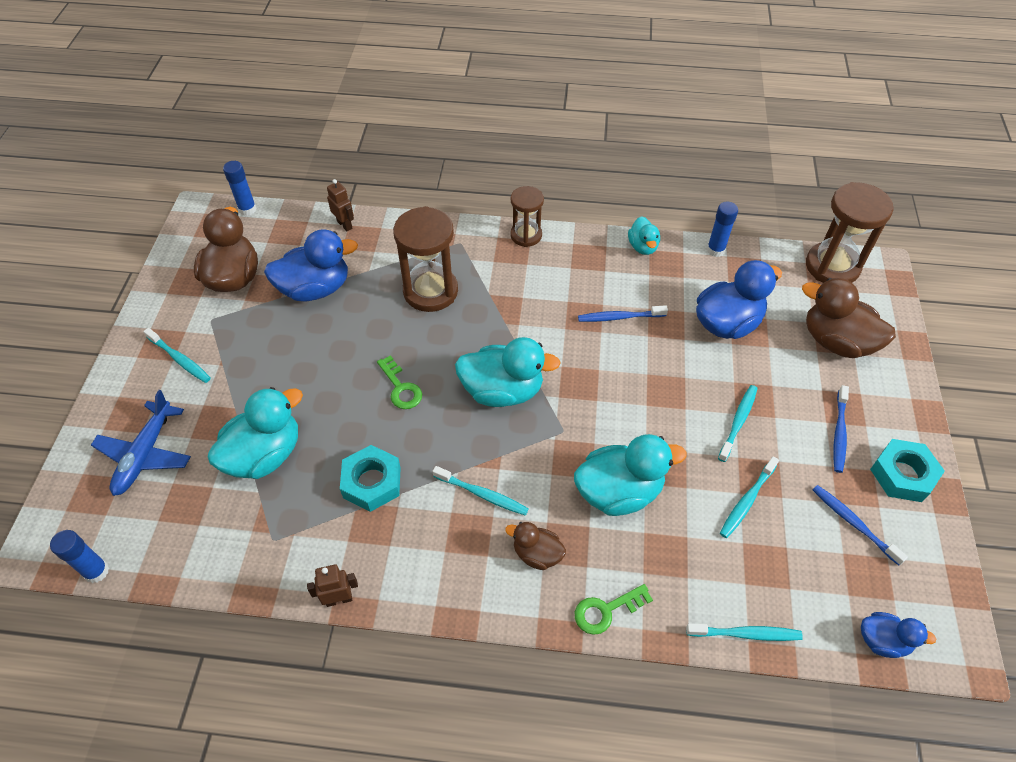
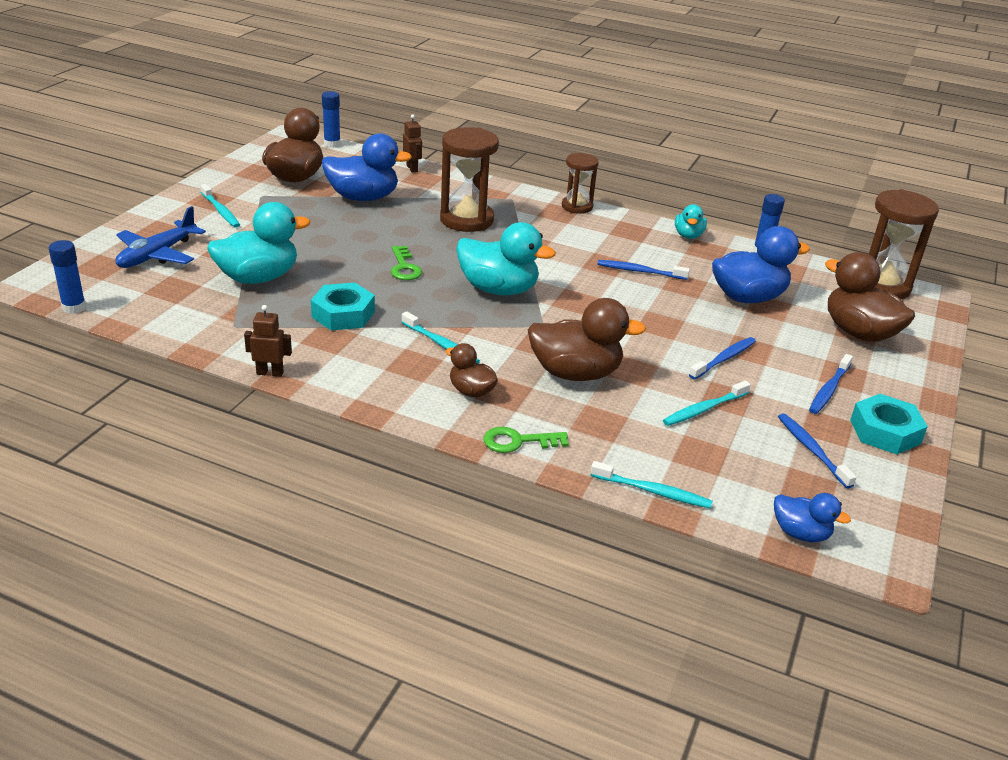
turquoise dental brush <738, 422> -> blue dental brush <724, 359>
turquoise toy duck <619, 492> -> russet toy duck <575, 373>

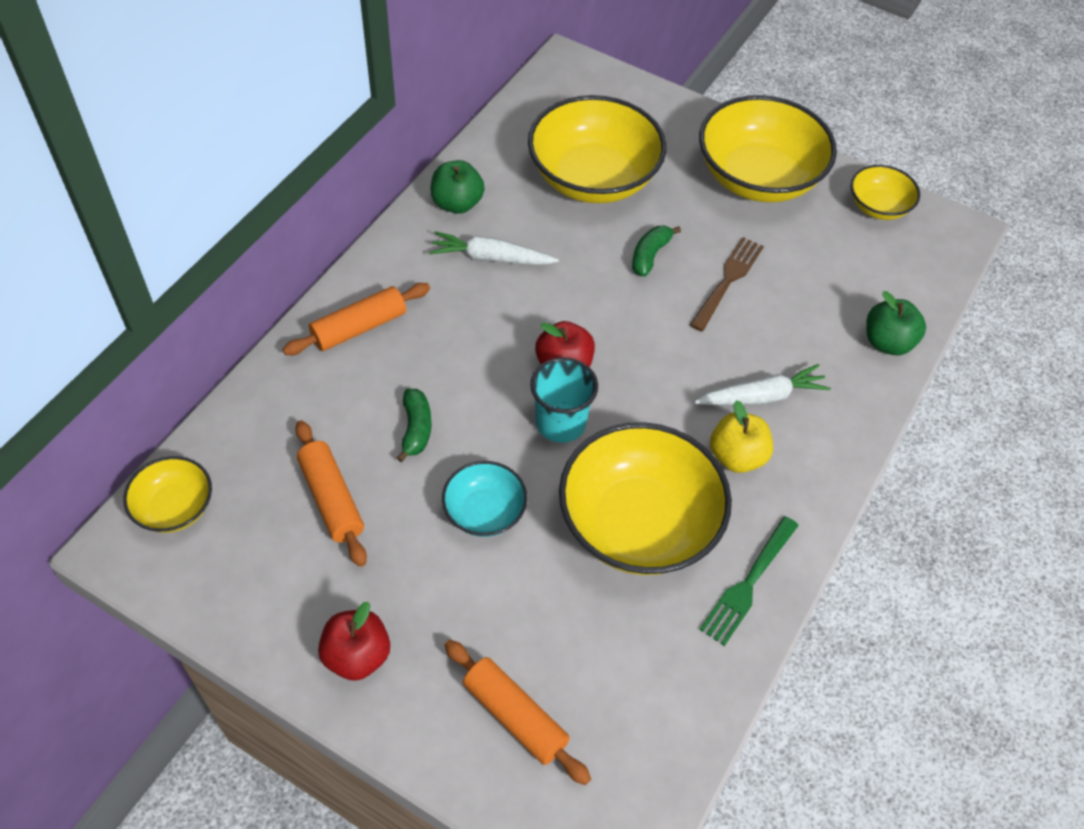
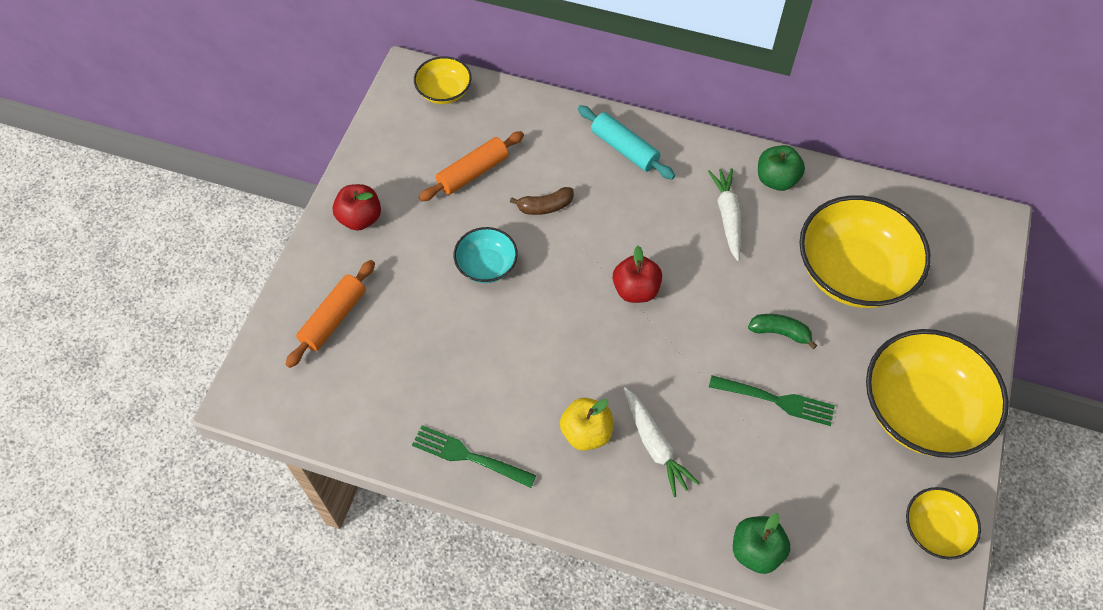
russet table fork <727, 281> -> emerald table fork <775, 400>
orange-coloured rolling pin <359, 327> -> turquoise rolling pin <624, 149>
turquoise cup <560, 423> -> none
emerald toy banana <416, 429> -> russet toy banana <545, 206>
yellow deep dish <638, 524> -> none

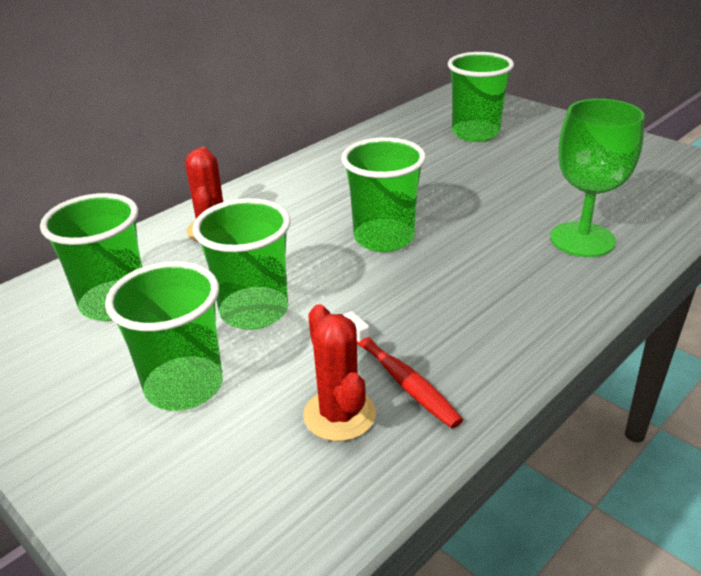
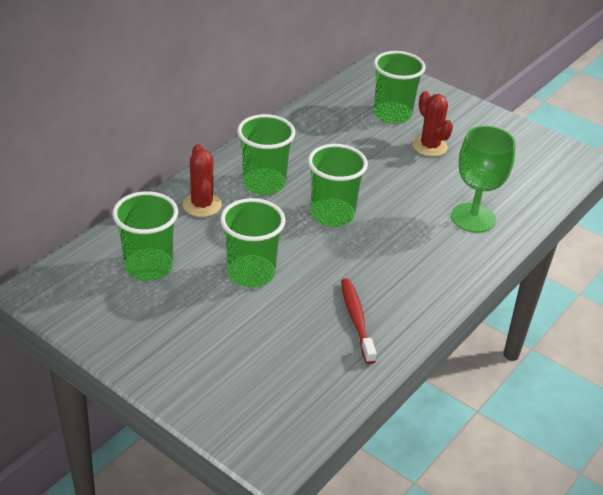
emerald cup <184, 387> -> emerald cup <264, 183>, move
red prickly plant <339, 415> -> red prickly plant <429, 146>, move
red dental brush <399, 377> -> red dental brush <356, 320>, 150 degrees counterclockwise

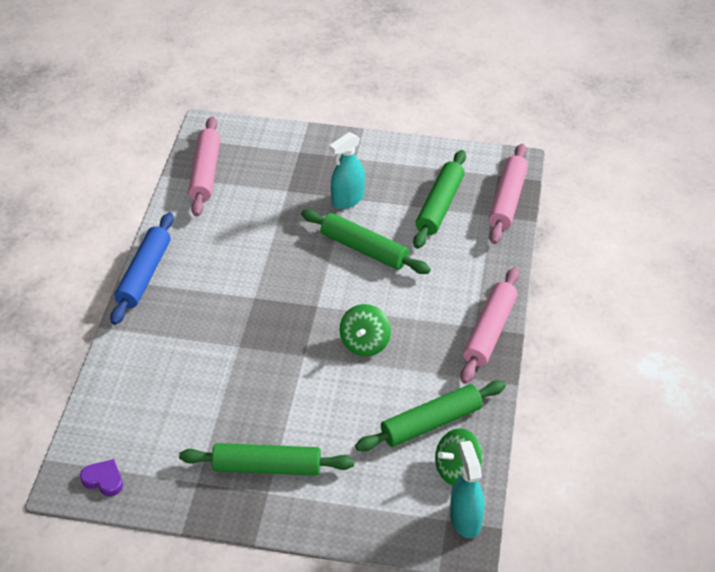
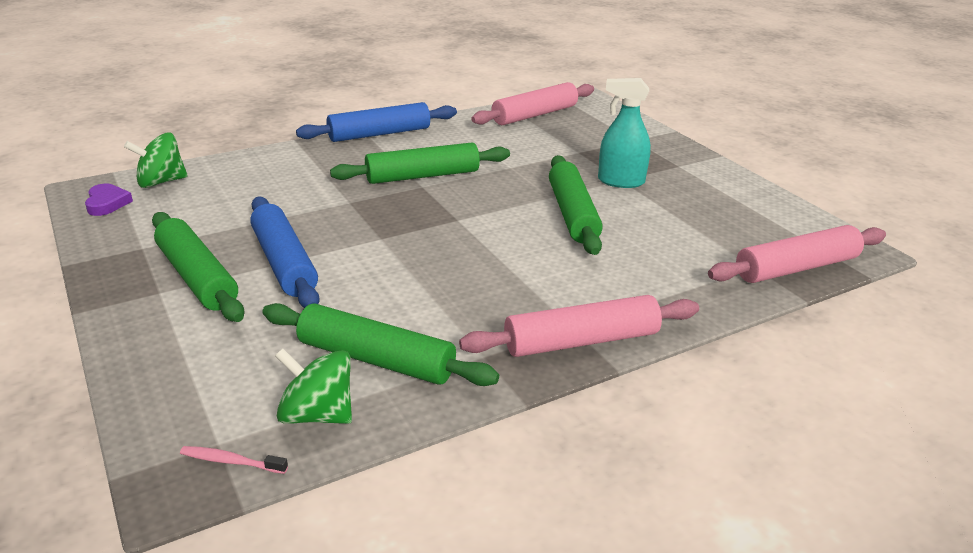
emerald rolling pin <439, 206> -> emerald rolling pin <422, 176>, move
emerald toy top <365, 343> -> emerald toy top <161, 182>, move
turquoise spray bottle <465, 519> -> pink dental brush <231, 461>
none -> blue rolling pin <284, 262>

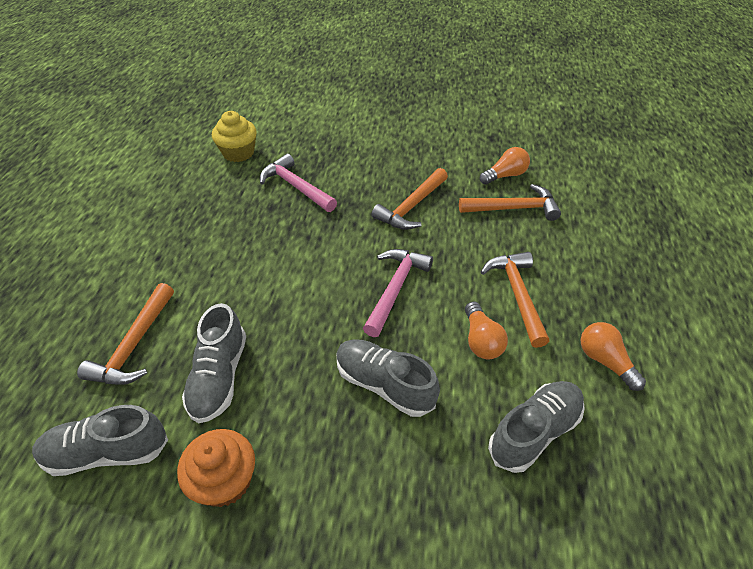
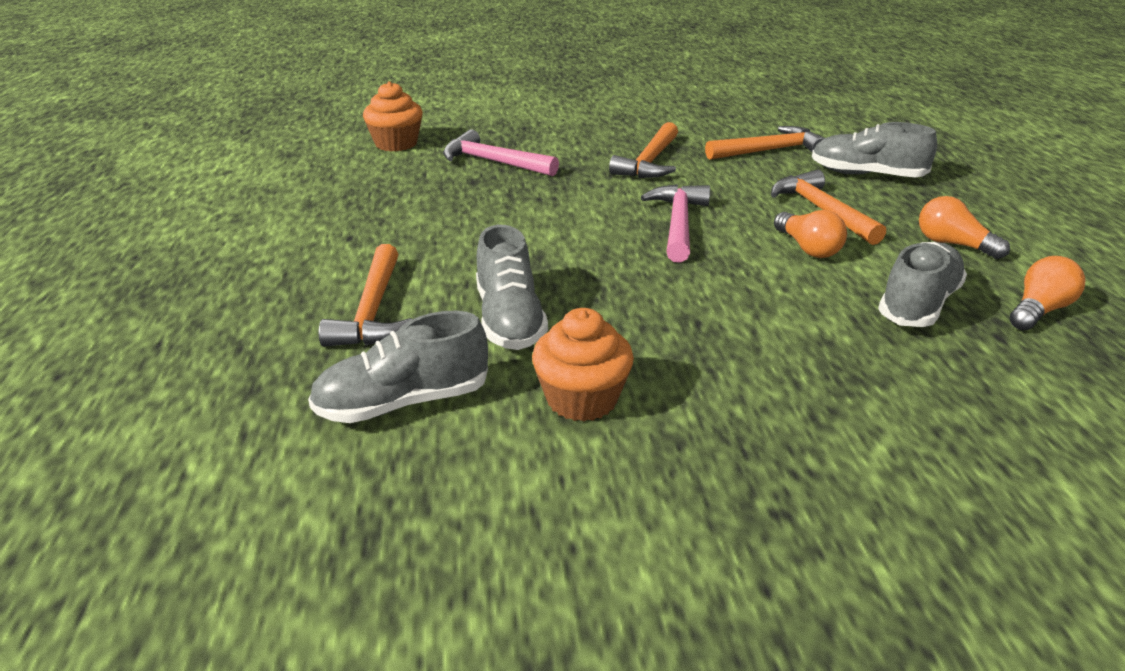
yellow muffin <238, 153> -> orange-coloured muffin <396, 144>
orange-coloured bulb <505, 175> -> orange-coloured bulb <1039, 311>, move
gray sneaker <384, 384> -> gray sneaker <866, 175>, move

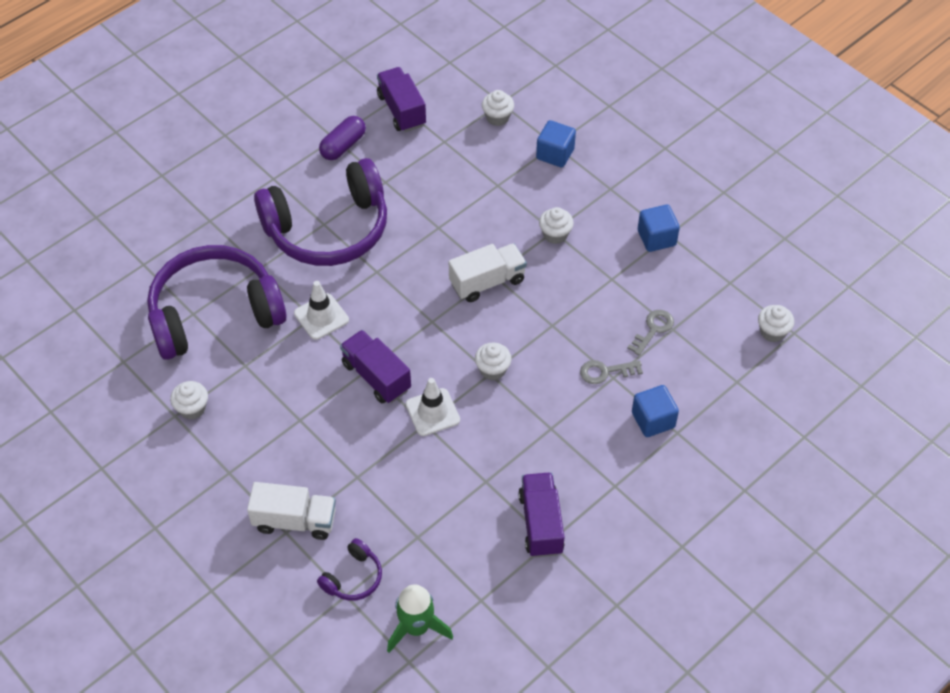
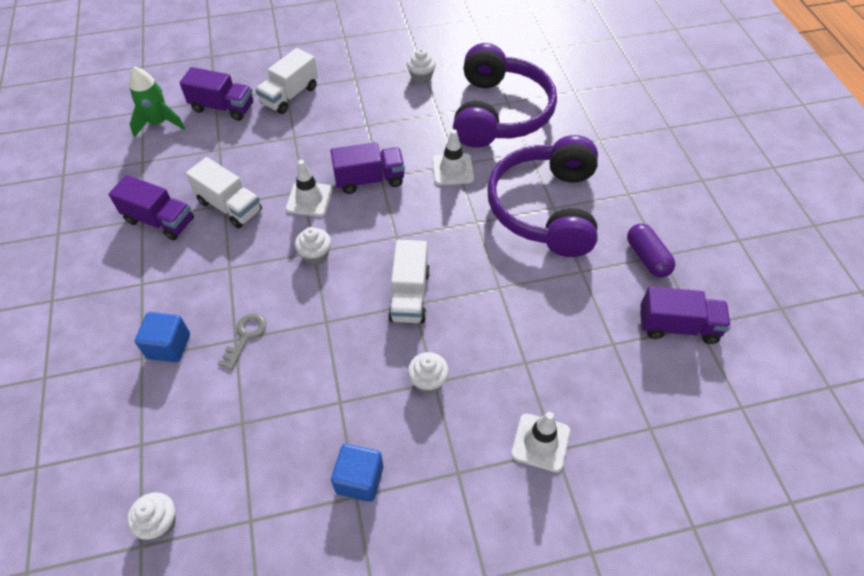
pure white muffin <497, 117> -> none
blue solid cube <555, 154> -> pure white safety cone <540, 442>
gray key <653, 329> -> none
purple over-ear headphones <353, 578> -> purple truck <223, 107>
none -> pure white truck <230, 206>

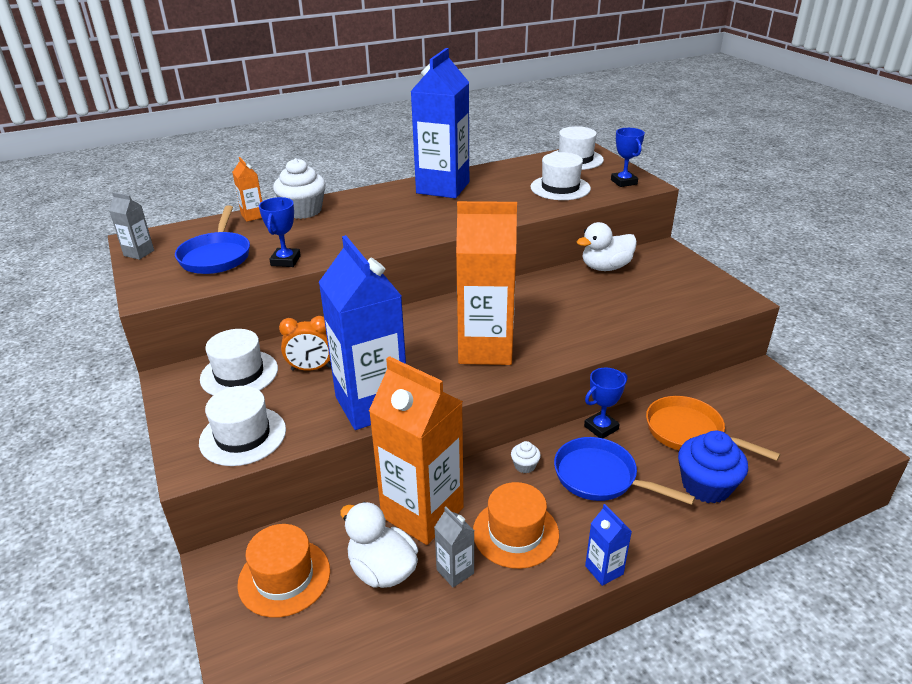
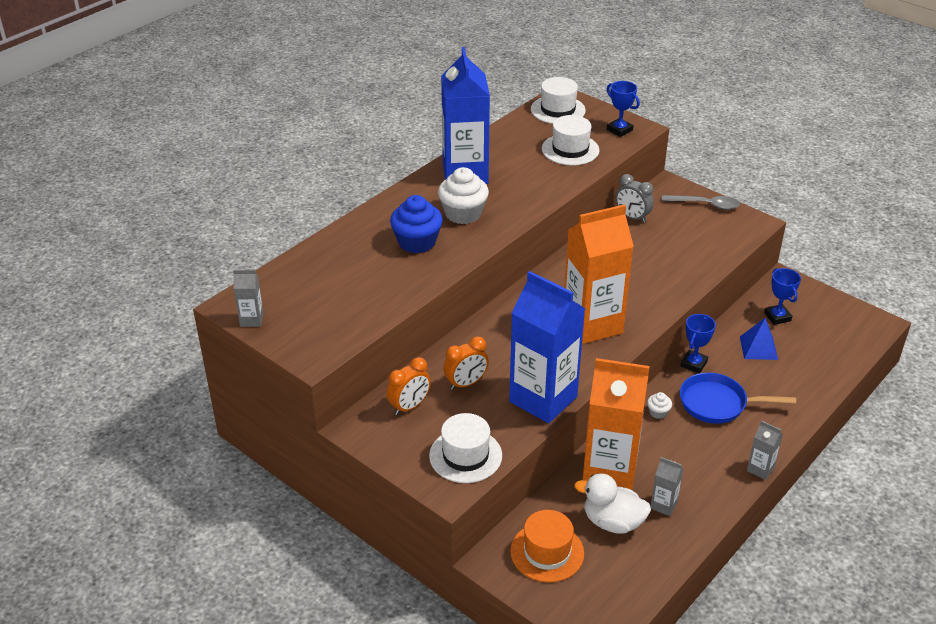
orange-coloured milk carton <253, 216> -> none
pure white muffin <303, 211> -> pure white muffin <463, 213>, move
blue prize cup <285, 261> -> blue prize cup <777, 317>, move
blue pan <216, 256> -> none
pure white toy duck <605, 267> -> gray clock <632, 217>
pure white top hat <239, 374> -> orange-coloured clock <409, 406>
orange-coloured pan <689, 432> -> blue pyramid <758, 348>
blue muffin <706, 486> -> blue muffin <417, 242>, move
orange-coloured top hat <515, 533> -> none
blue milk carton <604, 570> -> gray milk carton <760, 469>
none -> gray tablespoon <705, 205>

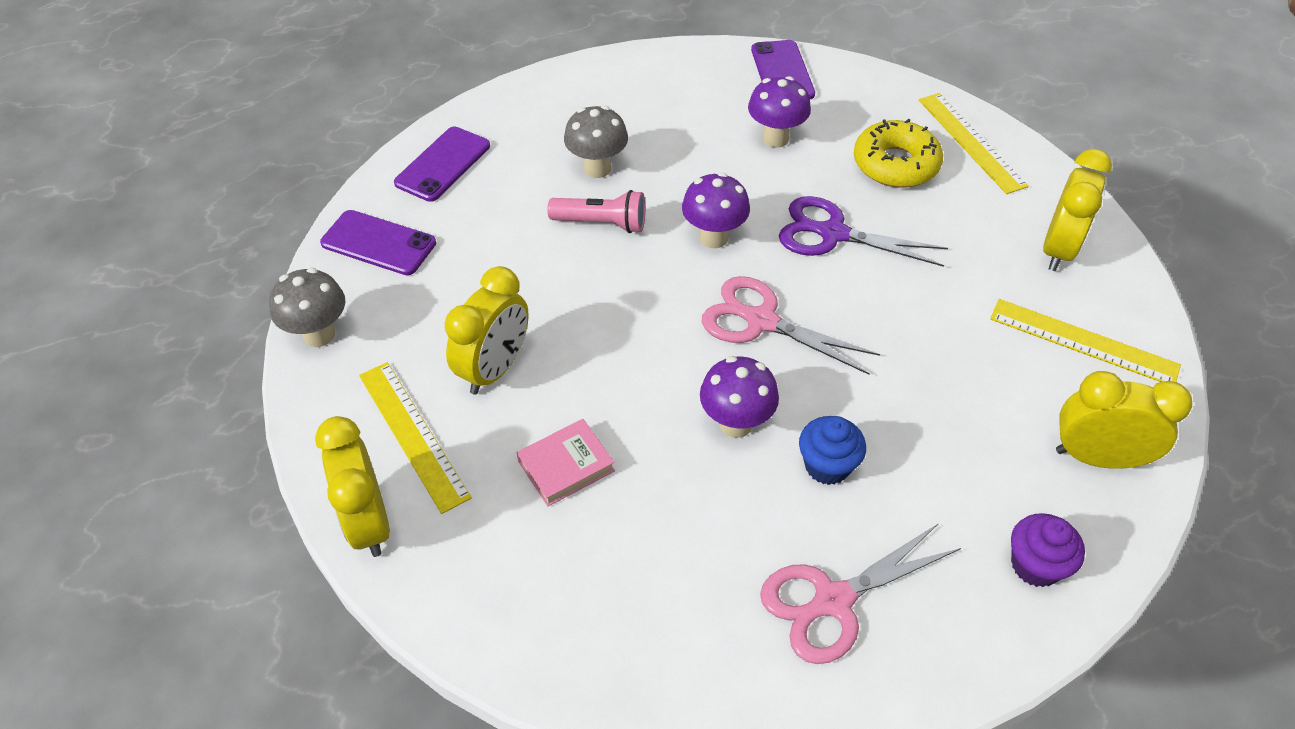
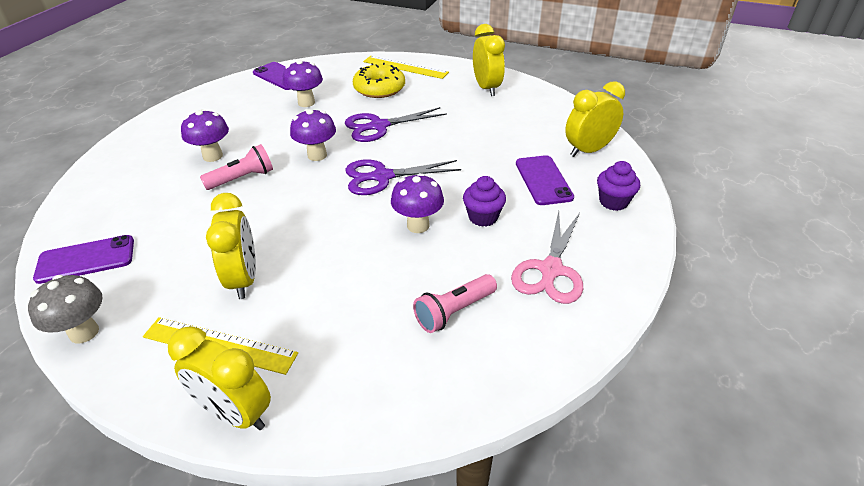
gray fungus <597, 168> -> purple fungus <213, 156>
purple phone <443, 164> -> purple phone <543, 180>, move
pink shears <760, 321> -> purple shears <382, 177>
yellow ruler <1083, 342> -> none
blue muffin <827, 466> -> purple muffin <483, 217>
pink hardback <566, 466> -> none
none -> pink flashlight <454, 311>

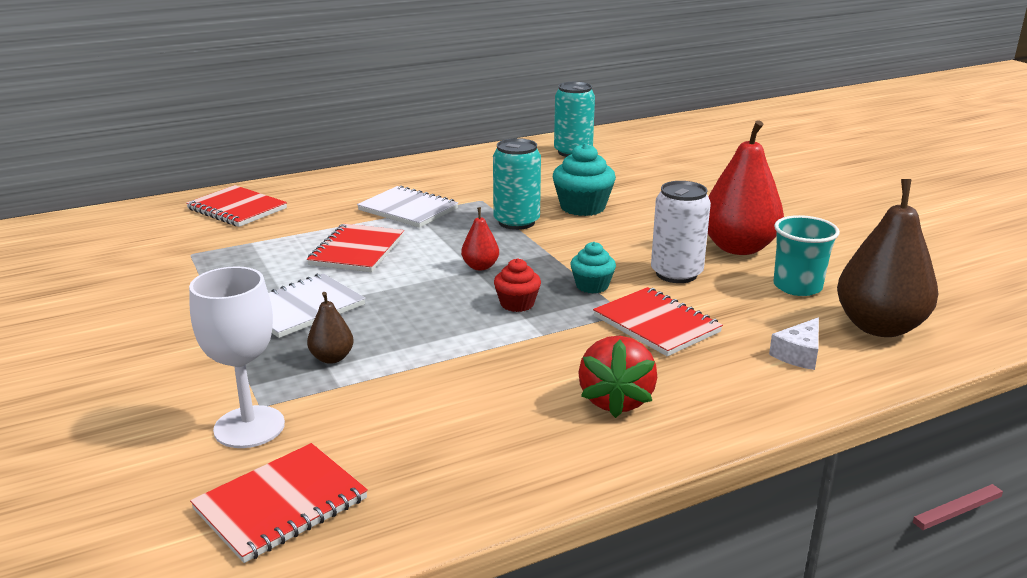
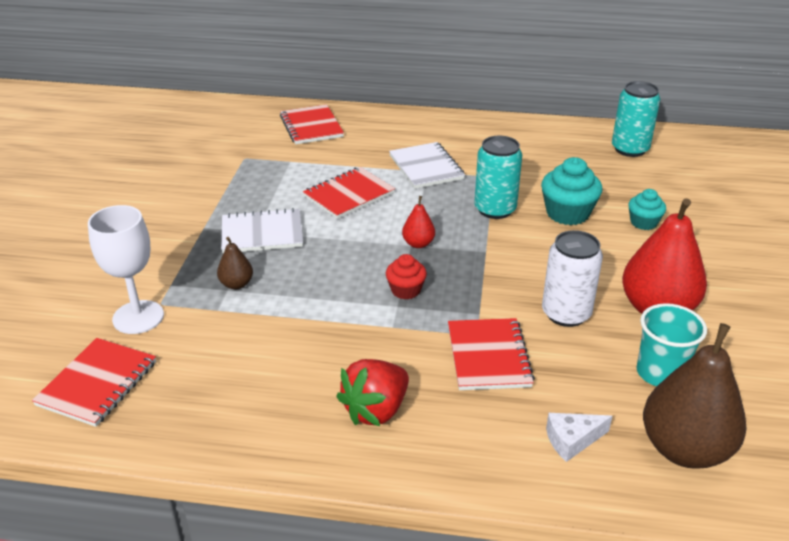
turquoise muffin <592, 286> -> turquoise muffin <643, 222>, move
red notepad <281, 504> -> red notepad <97, 383>, 60 degrees counterclockwise

